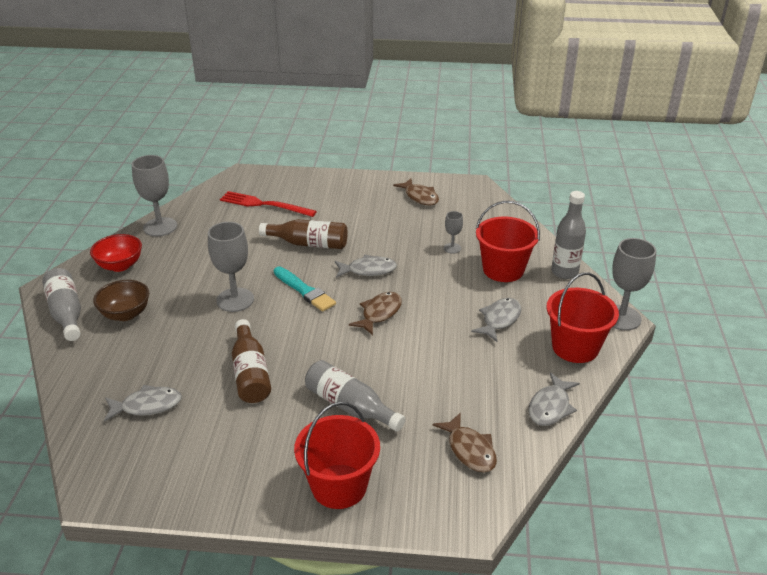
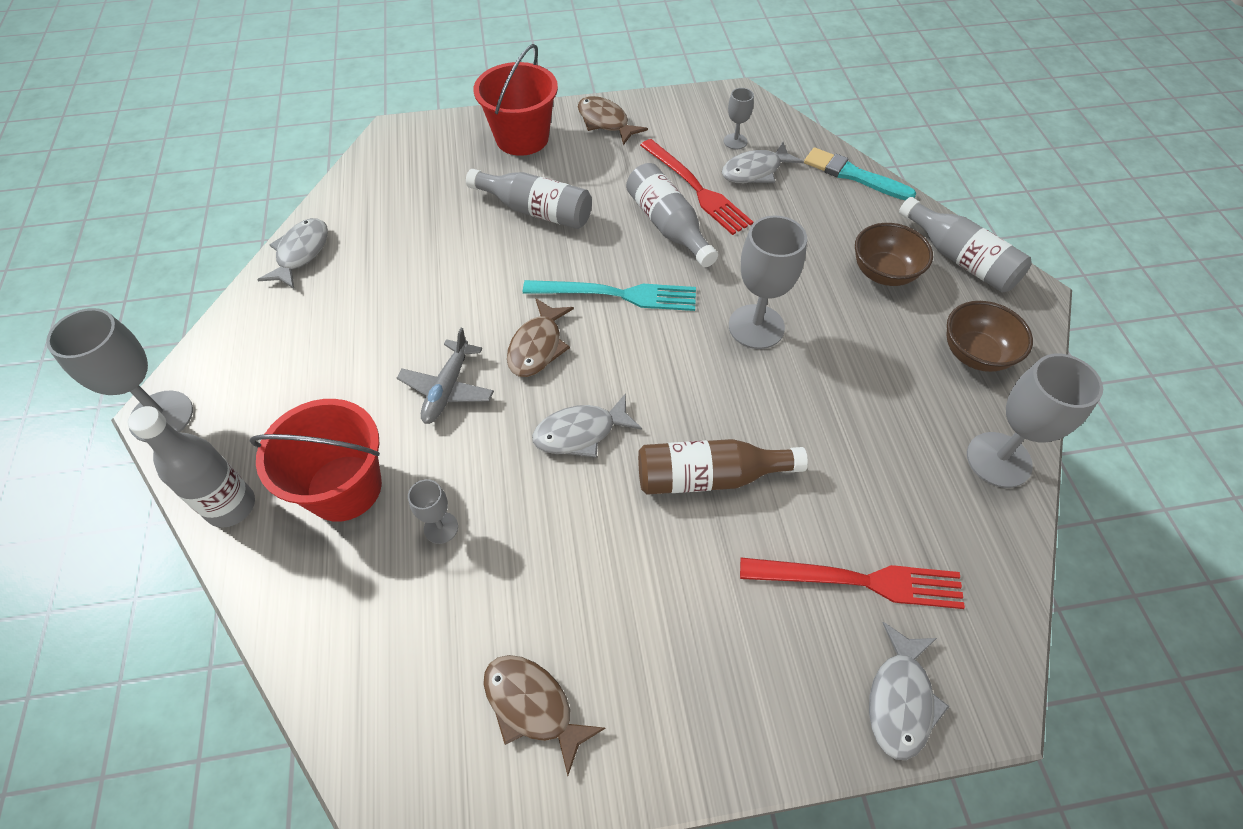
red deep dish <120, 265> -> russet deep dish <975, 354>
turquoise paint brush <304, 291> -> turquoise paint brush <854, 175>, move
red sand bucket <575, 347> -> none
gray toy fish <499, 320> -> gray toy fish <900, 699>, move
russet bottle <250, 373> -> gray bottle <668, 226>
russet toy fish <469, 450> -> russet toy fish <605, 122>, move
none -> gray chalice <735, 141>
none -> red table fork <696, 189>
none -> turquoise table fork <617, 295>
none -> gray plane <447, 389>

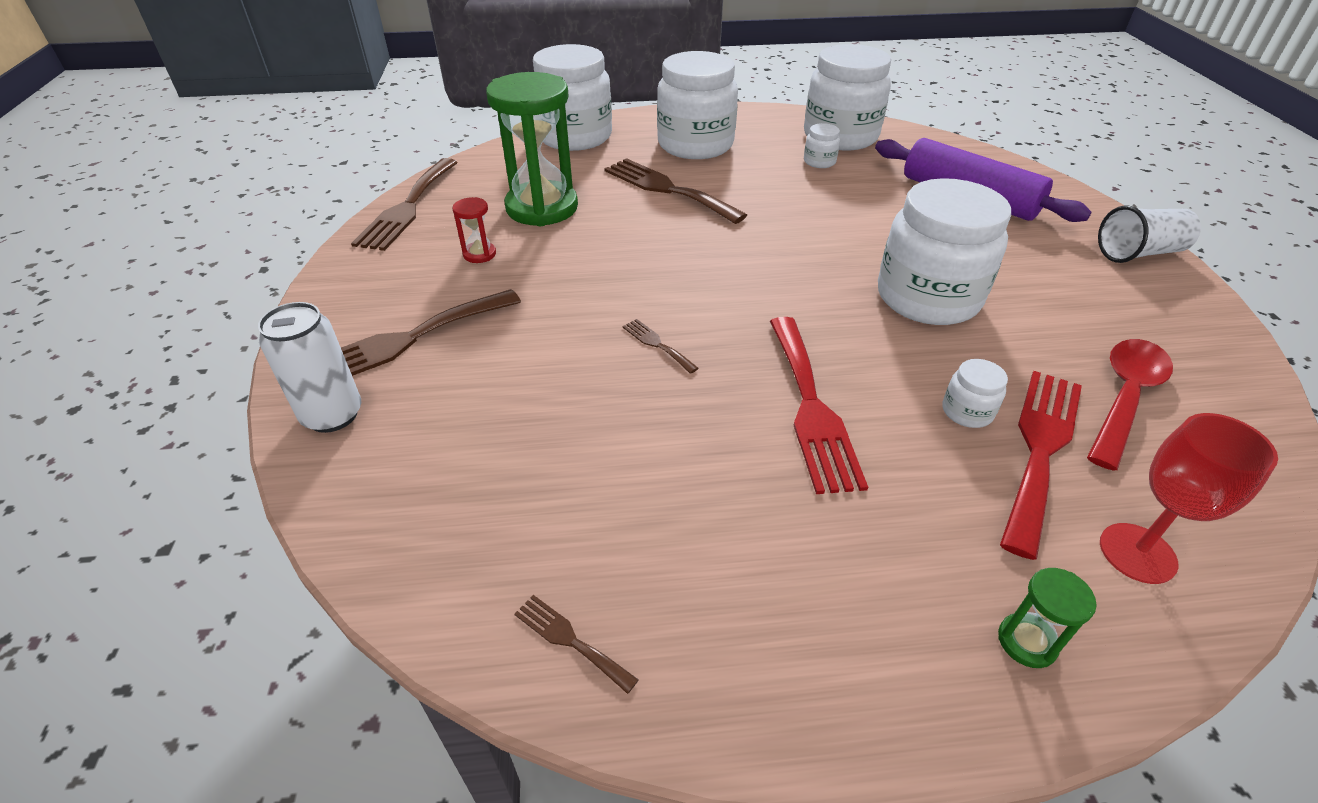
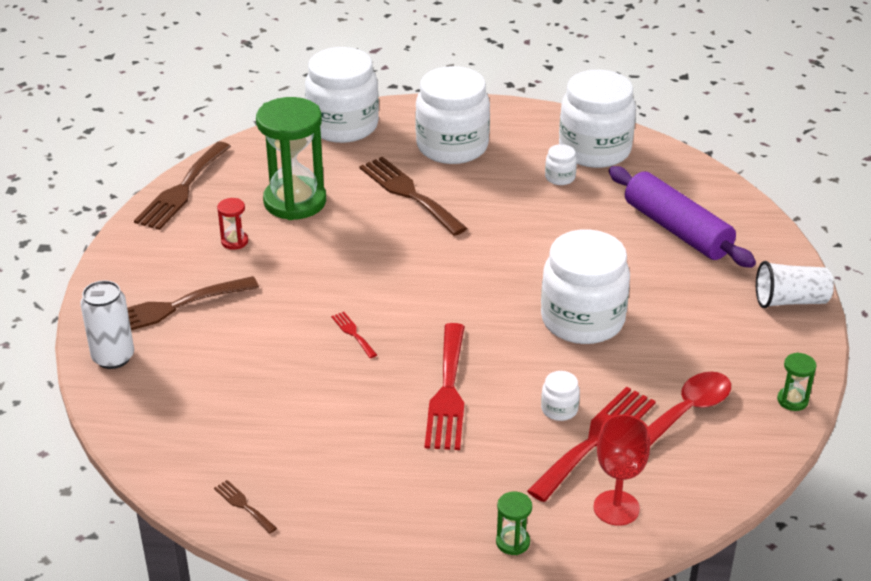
russet table fork <657, 344> -> red table fork <353, 333>
none -> emerald hourglass <792, 400>

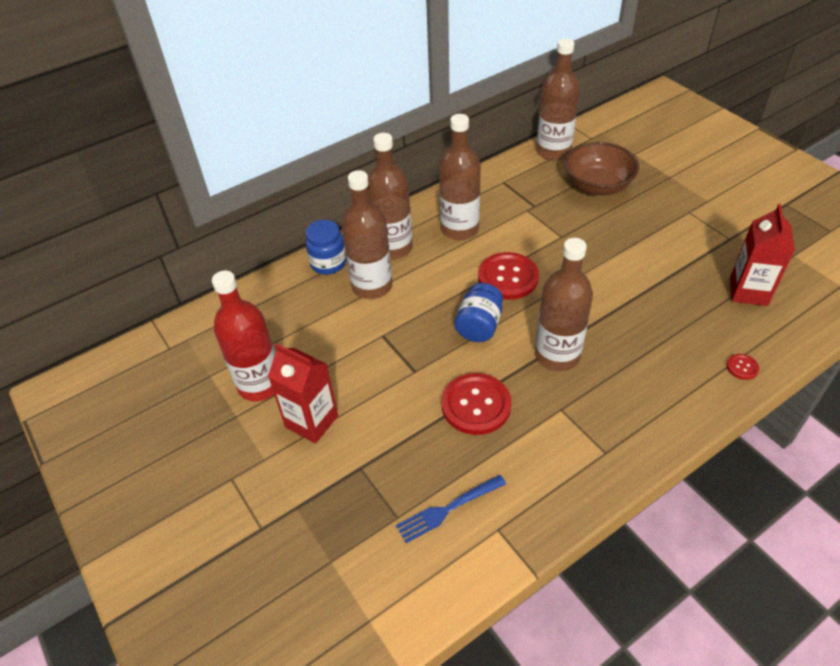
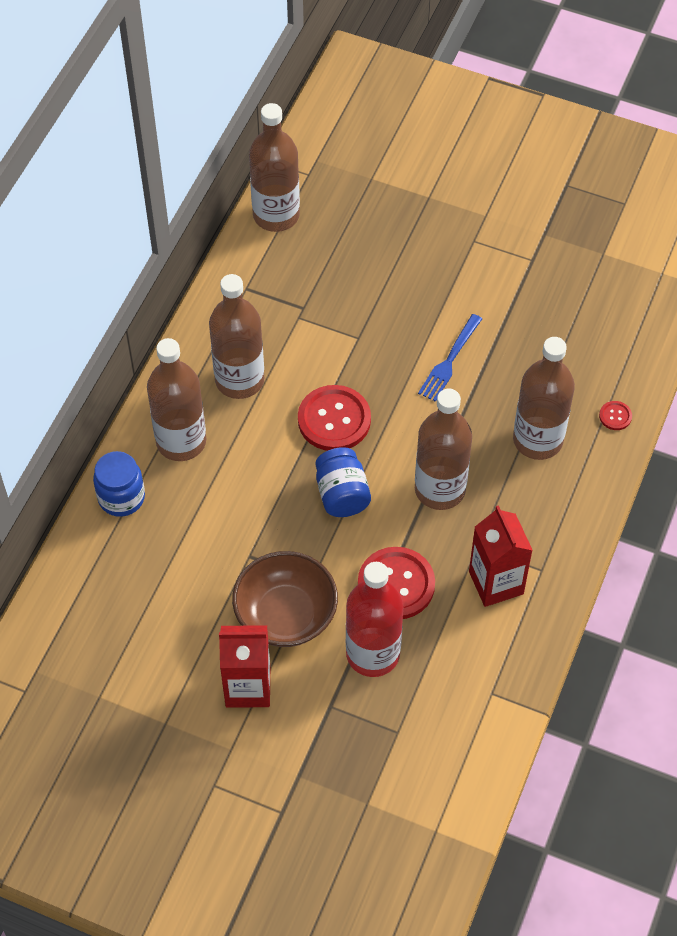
russet deep dish <597, 186> -> russet deep dish <286, 615>, move
russet bottle <372, 286> -> russet bottle <537, 440>, move
red milk carton <748, 291> -> red milk carton <496, 582>, move
red bottle <260, 384> -> red bottle <373, 654>, move
blue table fork <448, 509> -> blue table fork <450, 360>, move

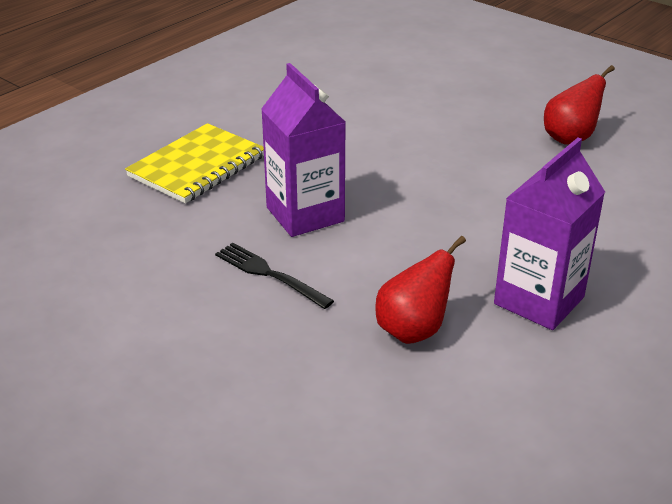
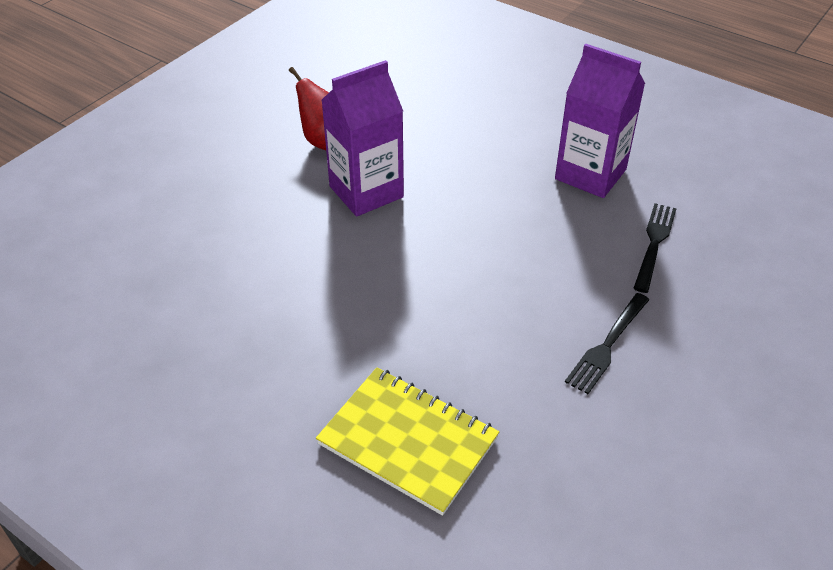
purple milk carton <305, 214> -> purple milk carton <366, 192>, move
red pear <413, 330> -> jet-black table fork <654, 244>

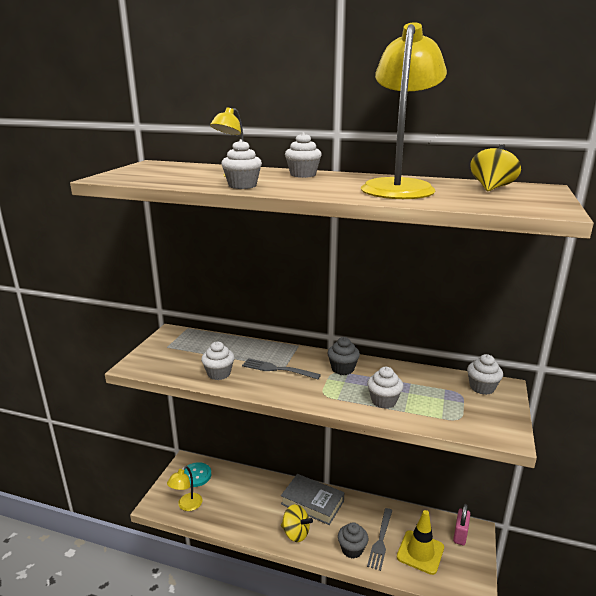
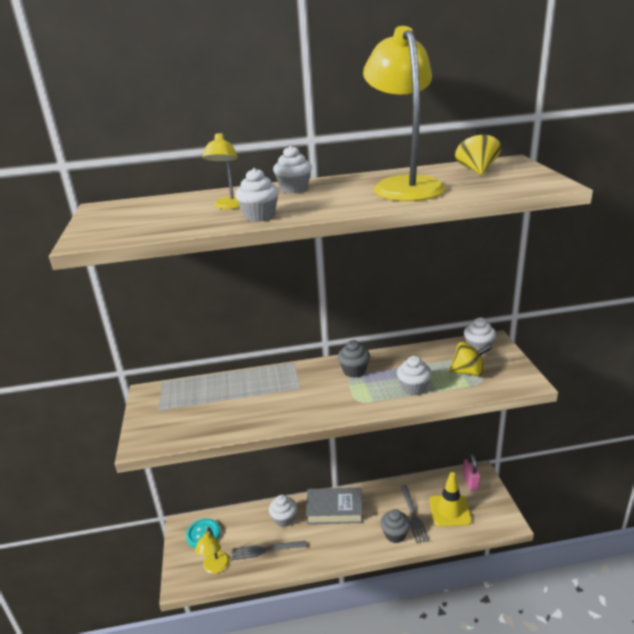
pure white muffin <219, 374> -> pure white muffin <284, 519>, move
gray table fork <277, 369> -> gray table fork <265, 550>, move
yellow toy top <296, 533> -> yellow toy top <468, 372>, move

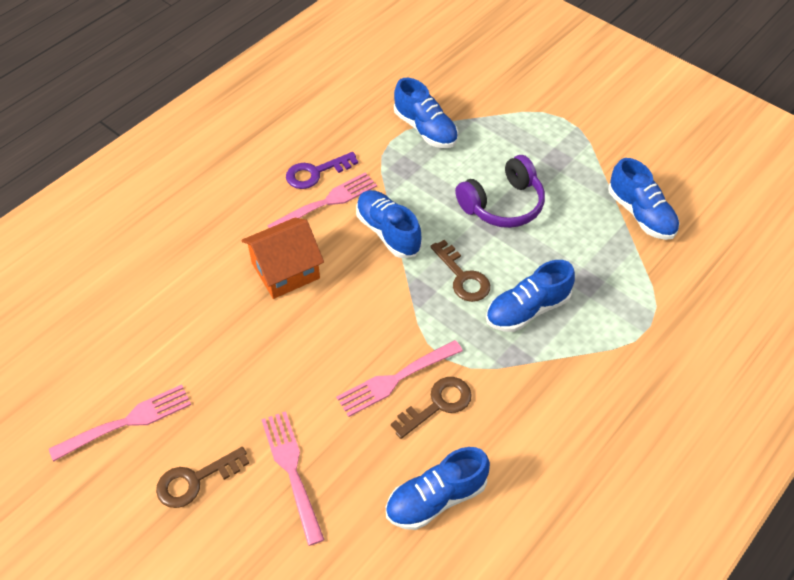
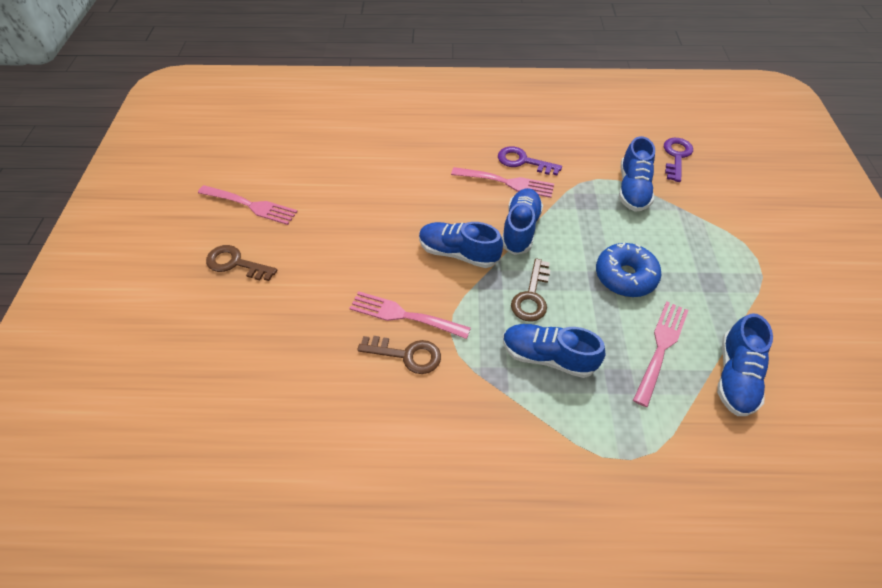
purple over-ear headphones <502, 204> -> blue glazed donut <625, 276>
orange-coloured cottage <285, 270> -> none
pink table fork <292, 470> -> pink table fork <661, 348>, move
blue sneaker <436, 498> -> blue sneaker <458, 253>, move
none -> purple key <676, 156>

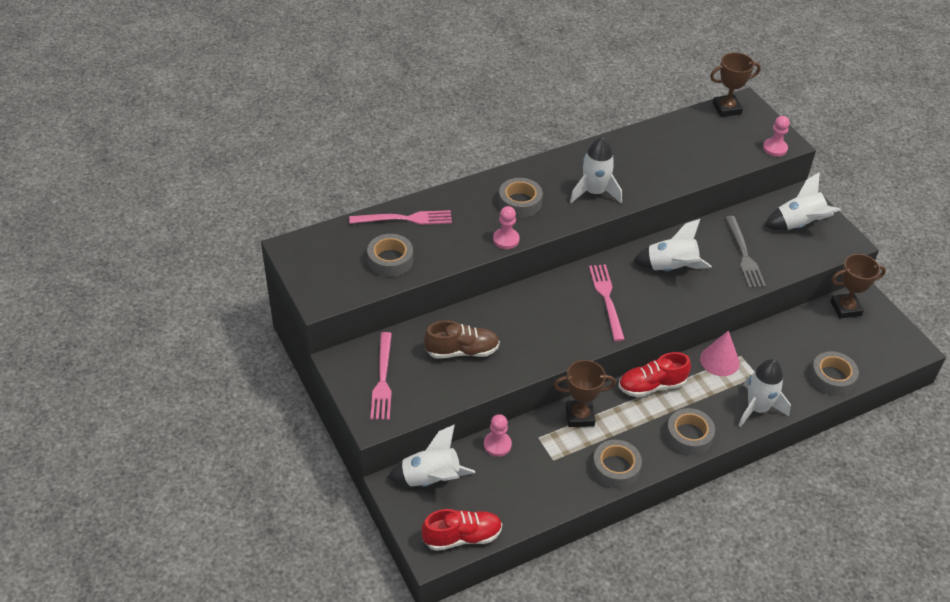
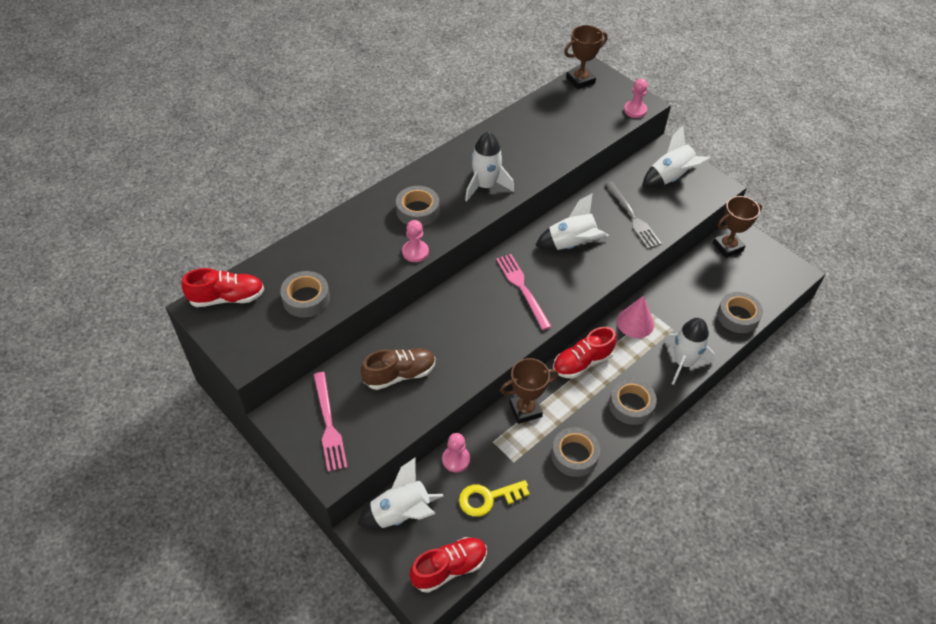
pink table fork <404, 219> -> none
none -> red sneaker <227, 298>
none -> yellow key <487, 498>

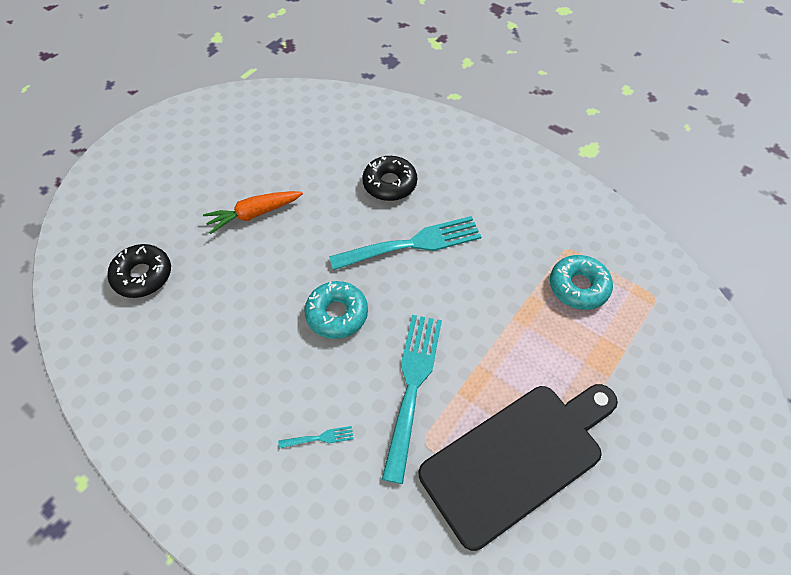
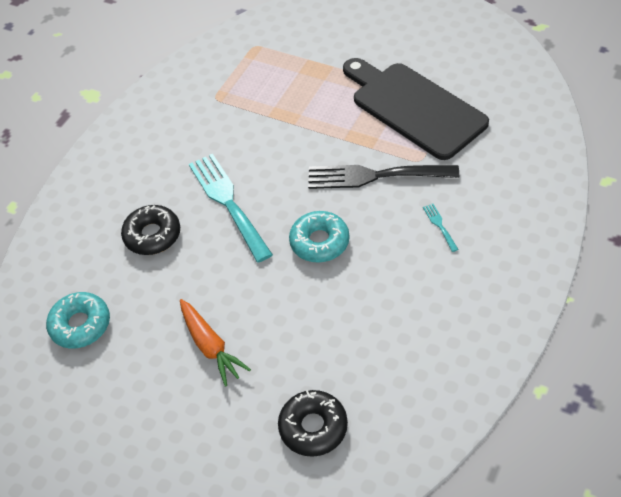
turquoise glazed donut <578, 287> -> turquoise glazed donut <80, 325>, move
turquoise table fork <412, 385> -> jet-black table fork <375, 176>

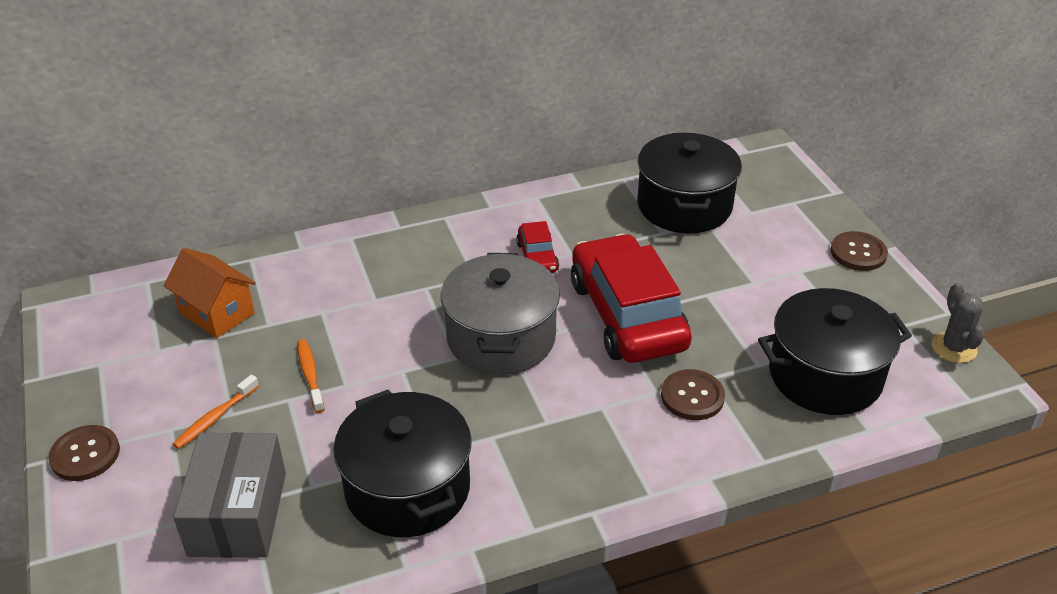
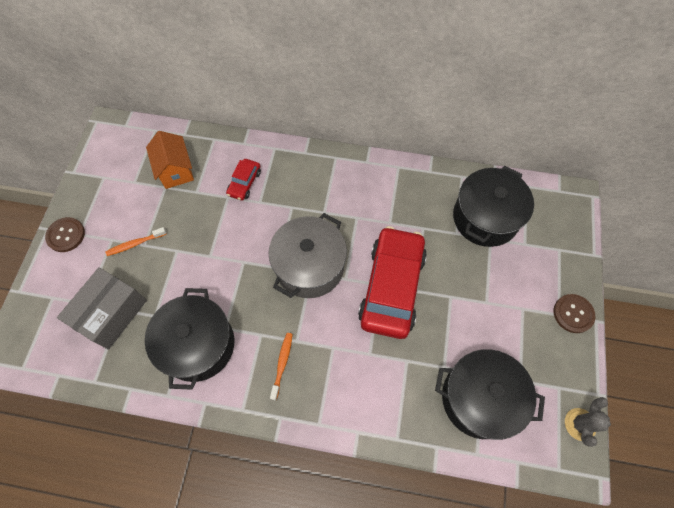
red automobile <537, 257> -> red automobile <244, 183>, move
orange-coloured dental brush <310, 375> -> orange-coloured dental brush <282, 364>, move
russet sewing button <692, 396> -> none

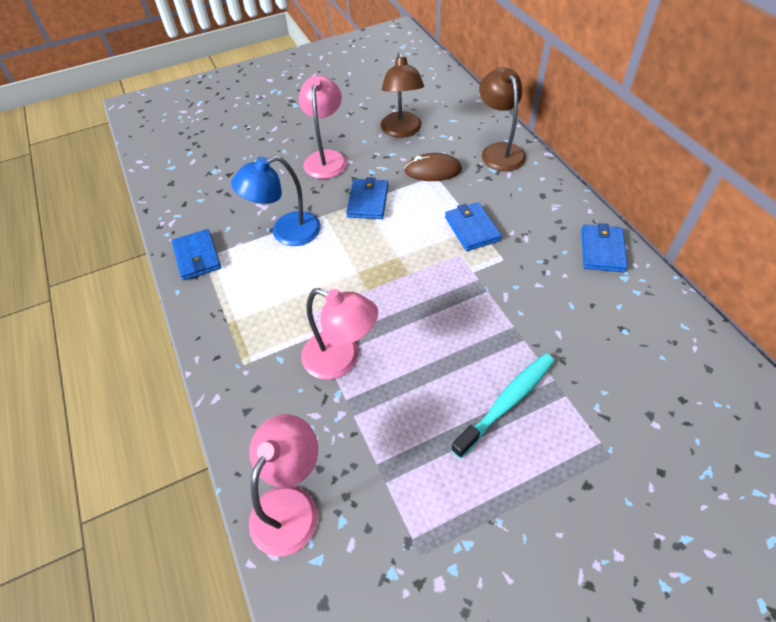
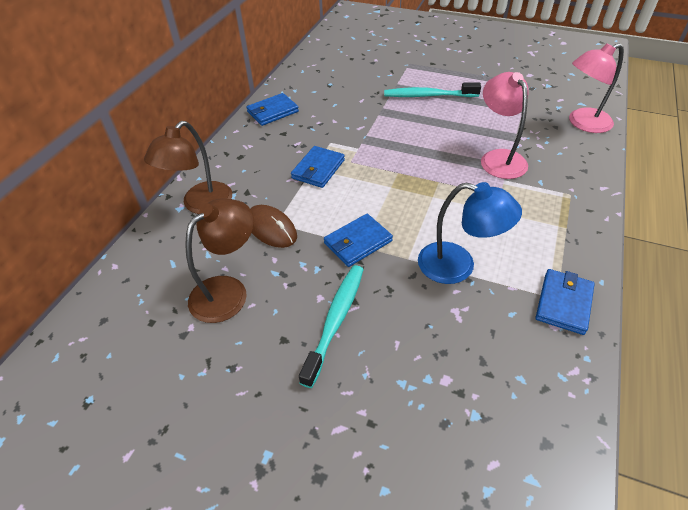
pink desk lamp <326, 158> -> turquoise dental brush <336, 320>

